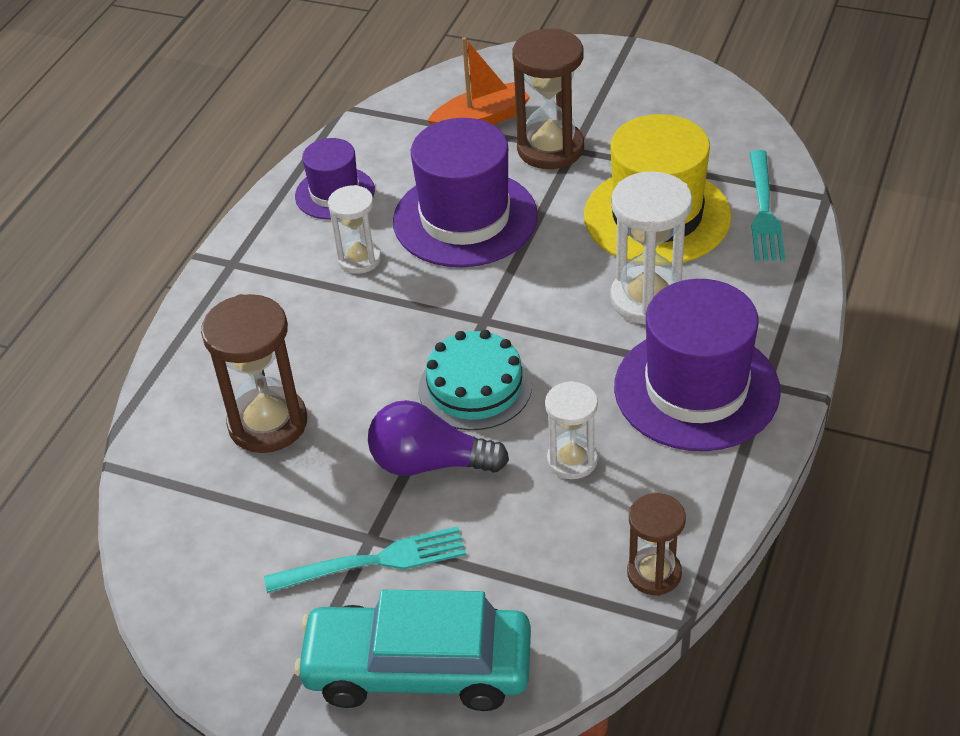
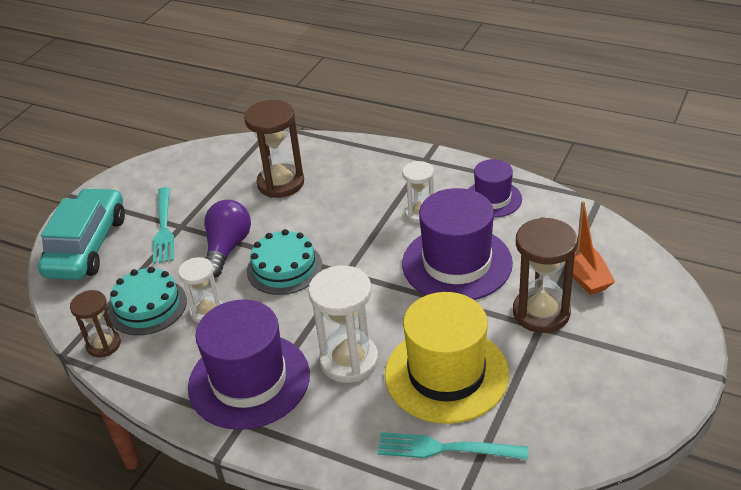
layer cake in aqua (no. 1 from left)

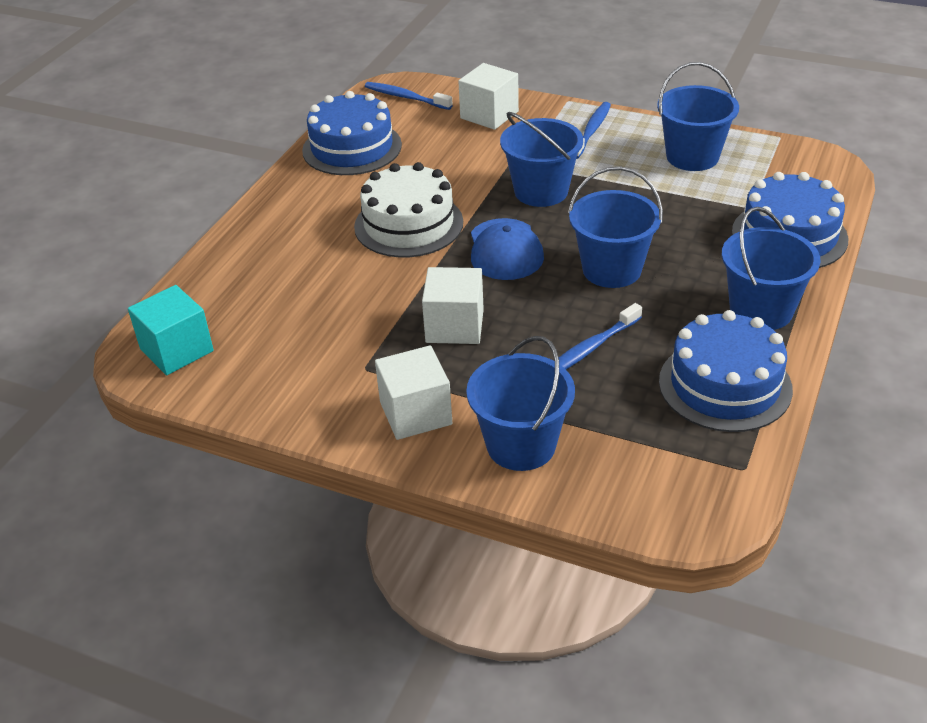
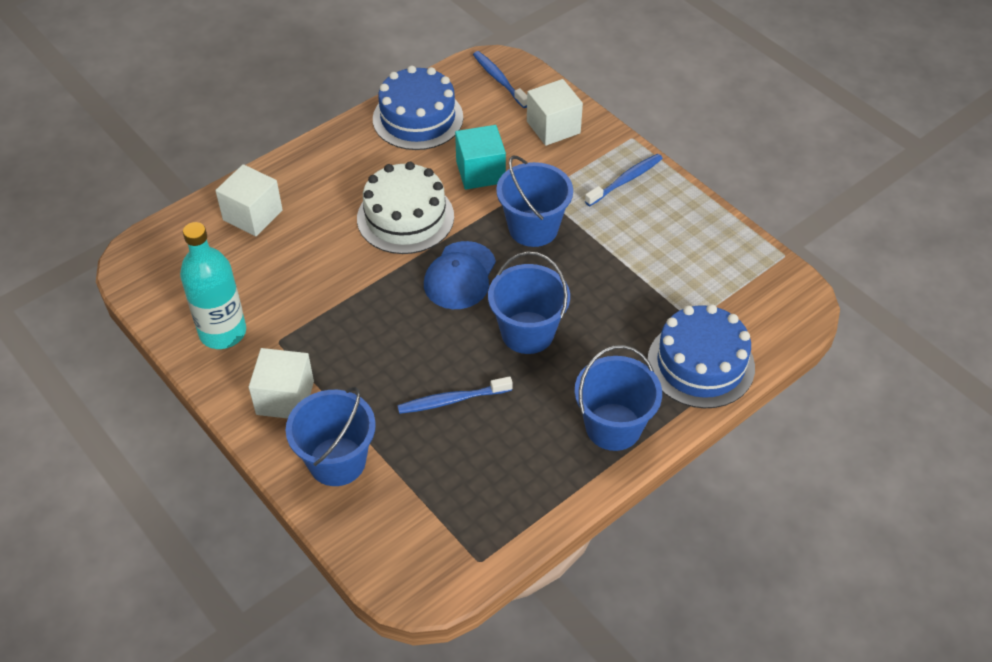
block in aqua
block in pure white (no. 1 from left)
bucket in royal blue (no. 4 from left in the first image)
layer cake in royal blue (no. 2 from left in the first image)
drink bottle in aqua

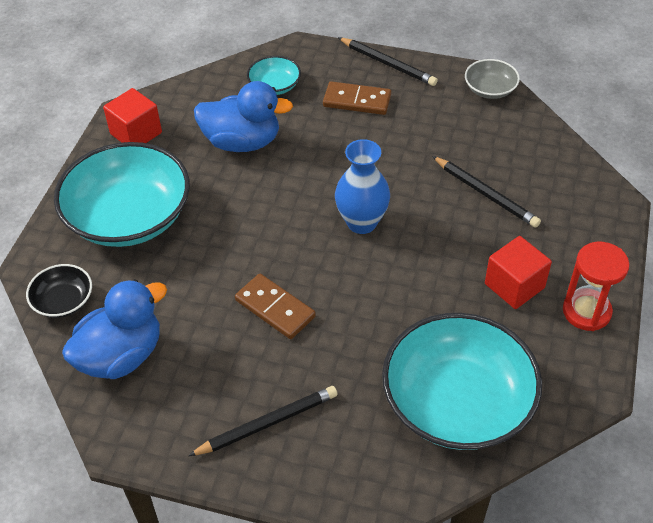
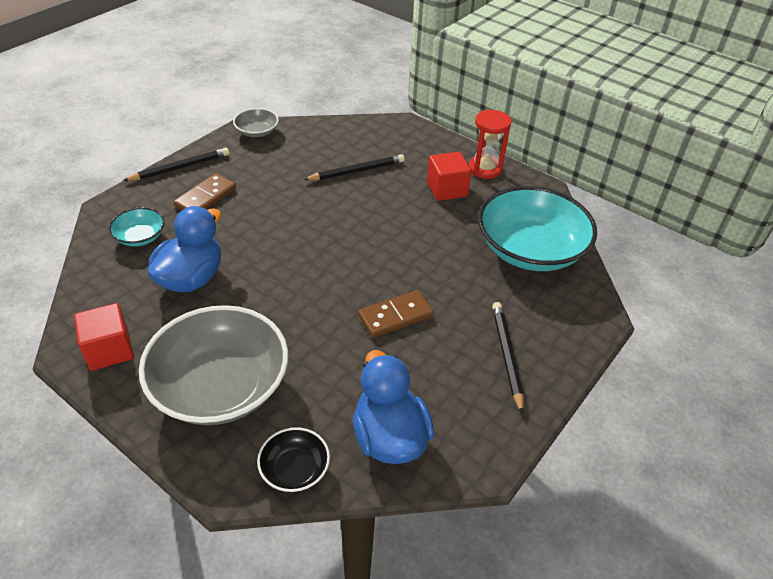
bowl in grey (no. 1 from left)
flower vase in royal blue

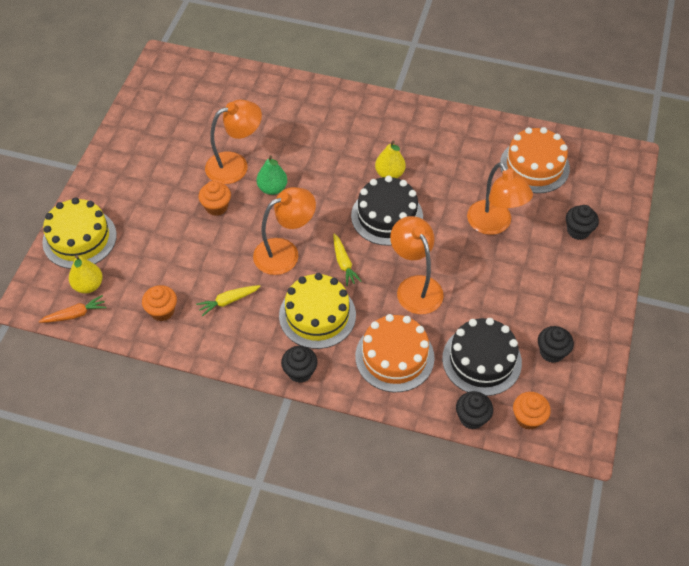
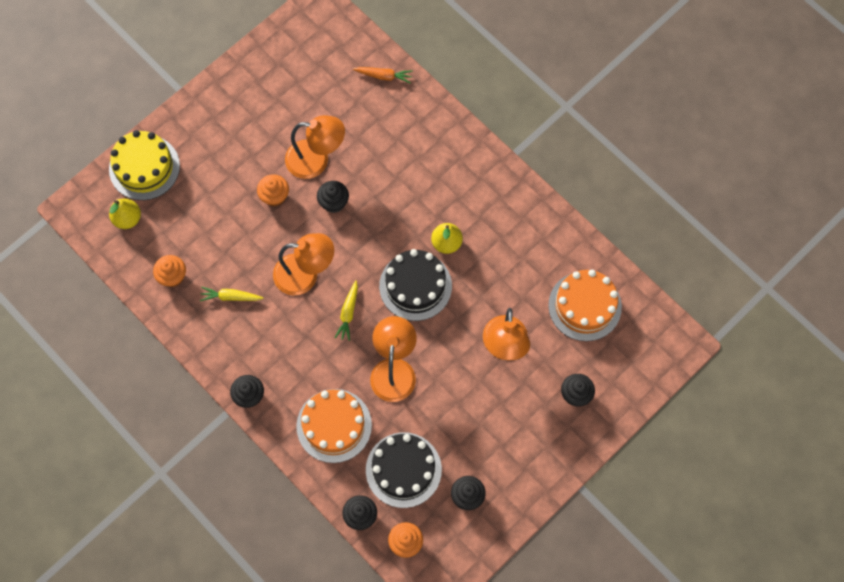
root vegetable in orange
muffin in black (no. 2 from left)
layer cake in yellow (no. 2 from left in the first image)

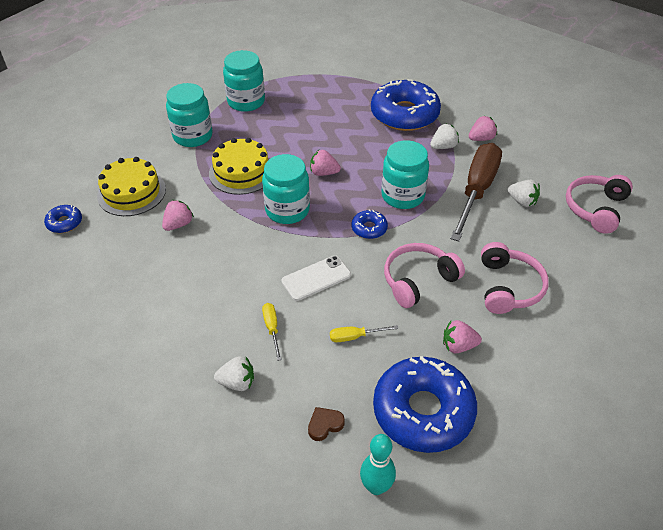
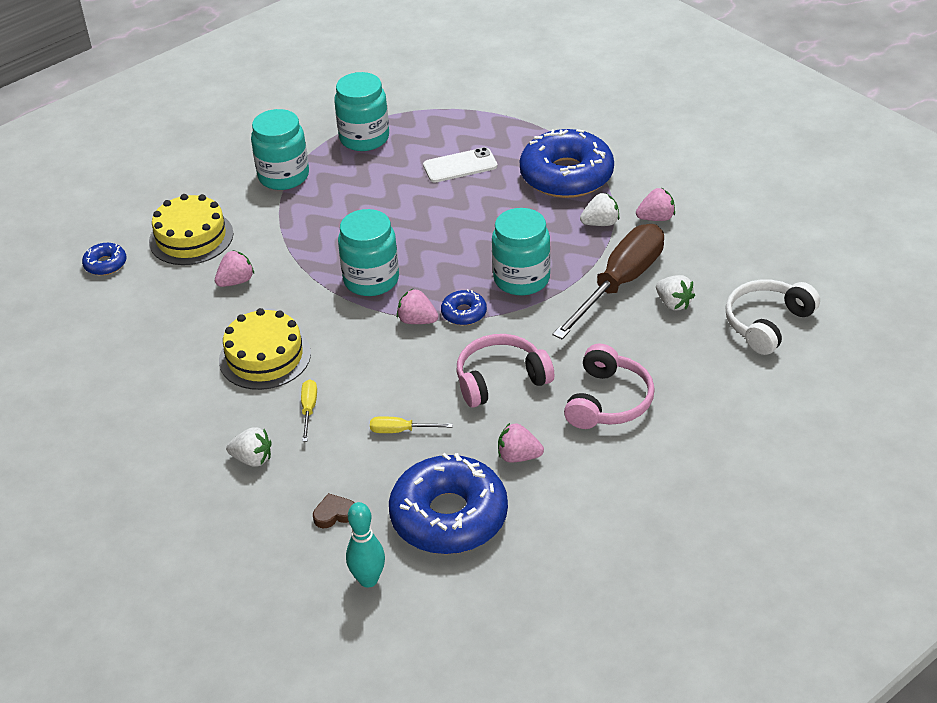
layer cake in yellow (no. 2 from left)
smartphone in pure white
toy strawberry in rose-pink (no. 2 from left)
over-ear headphones in pure white

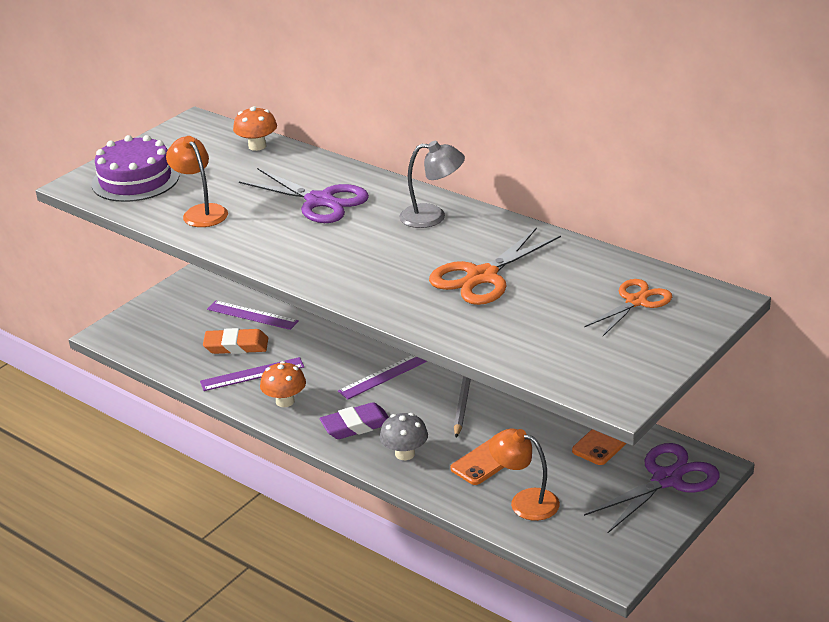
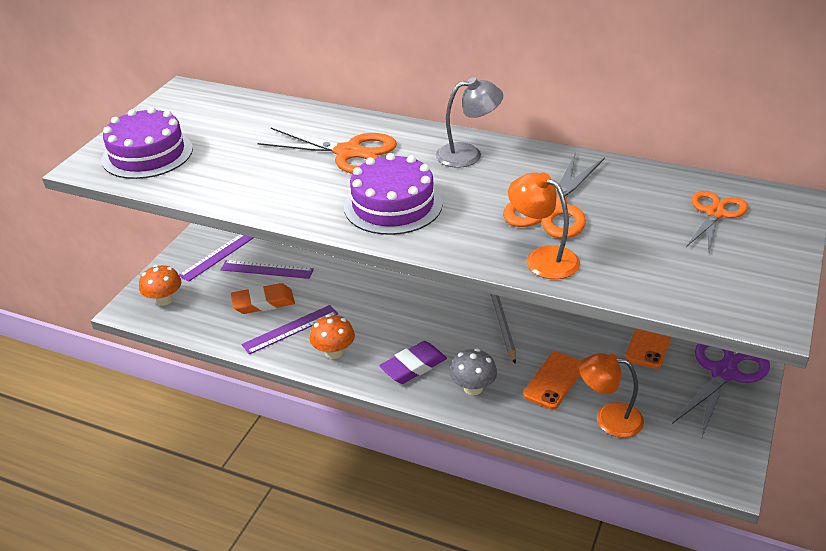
desk lamp in orange (no. 1 from left)
mushroom in orange (no. 1 from left)
scissors in orange (no. 1 from left)
ruler in purple (no. 1 from left)
layer cake in purple (no. 2 from left)

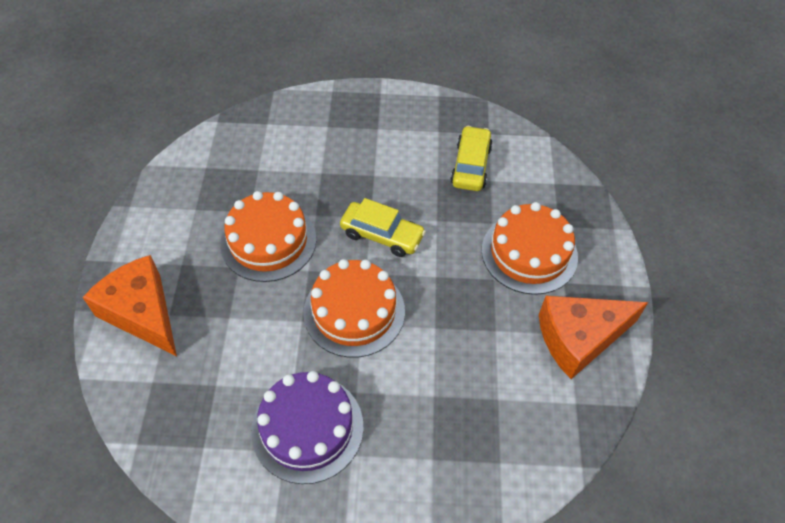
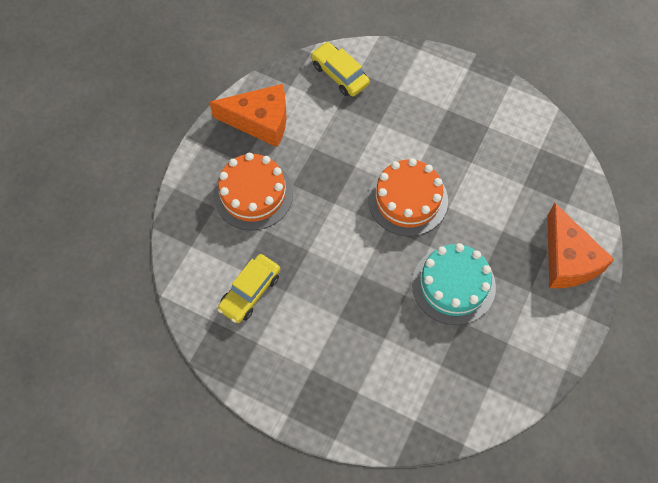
layer cake in aqua
layer cake in purple
toy car in yellow (no. 2 from left)

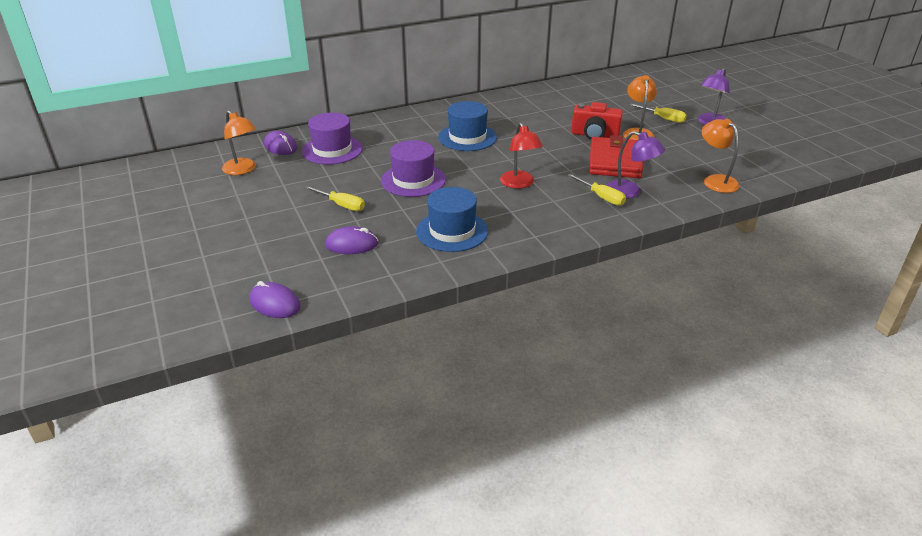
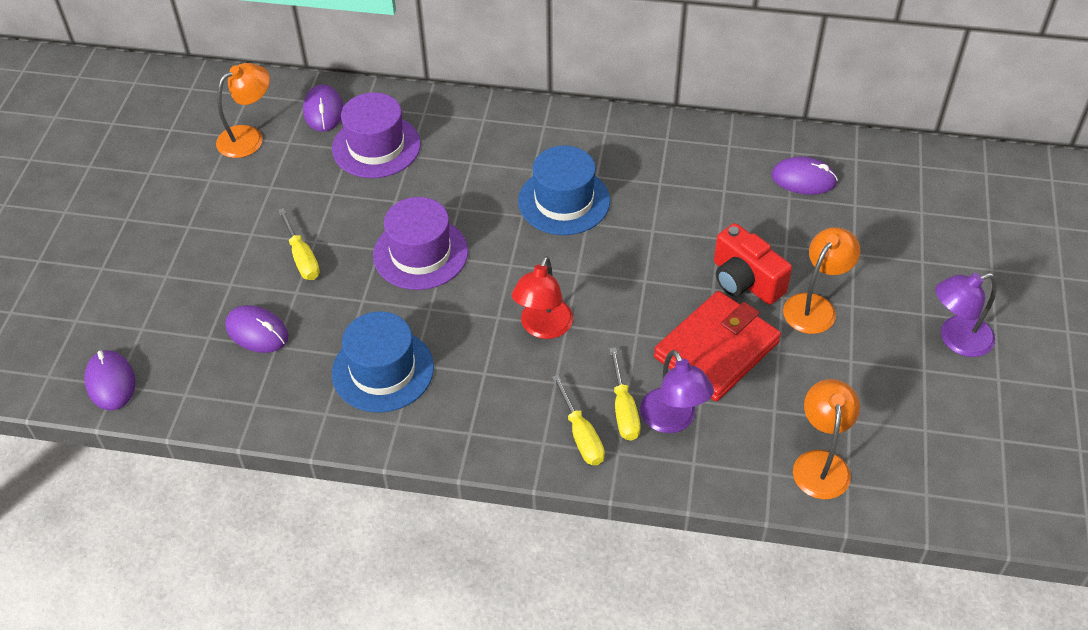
desk lamp in orange (no. 1 from left)
flat screwdriver in yellow (no. 2 from left)
computer mouse in purple (no. 4 from left)

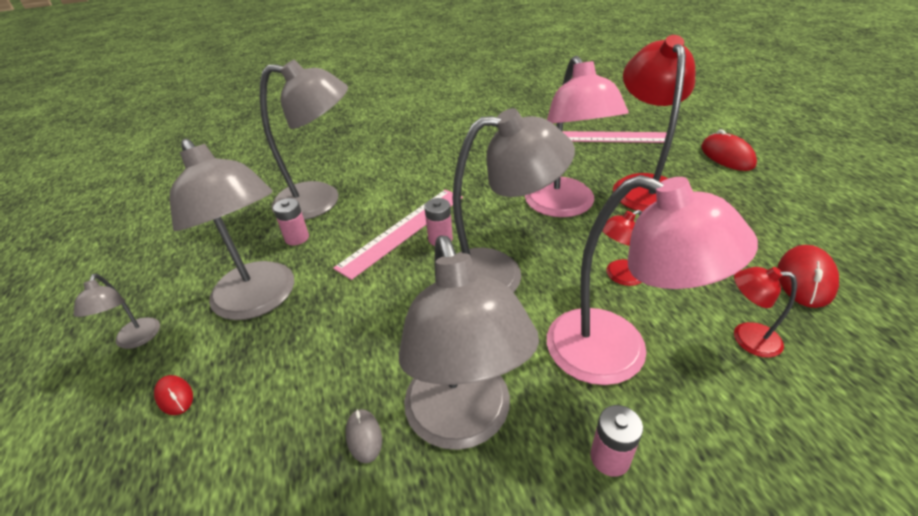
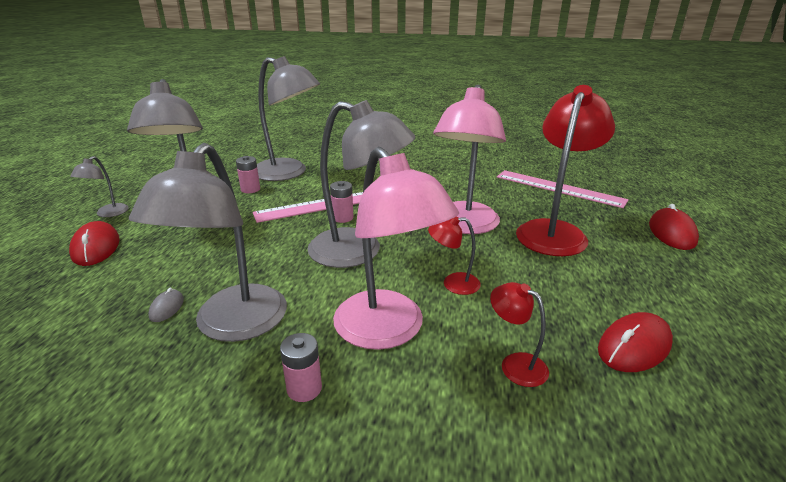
computer mouse in scarlet (no. 1 from left)

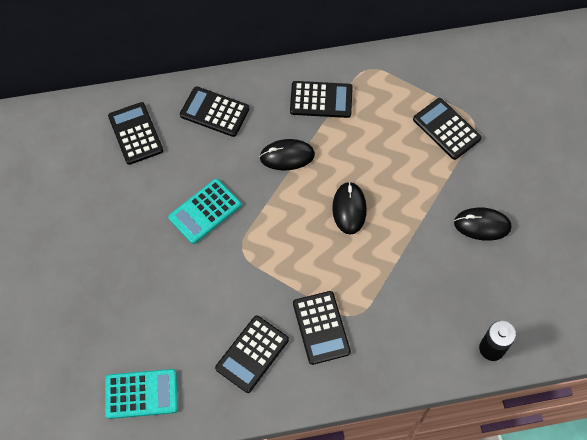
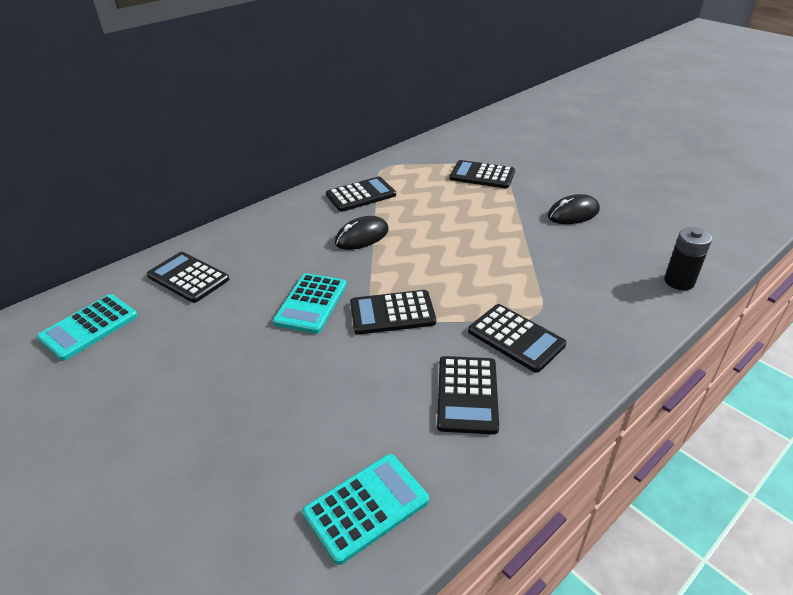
pocket calculator in black (no. 3 from left)
computer mouse in black (no. 2 from left in the first image)
pocket calculator in aqua (no. 1 from left)

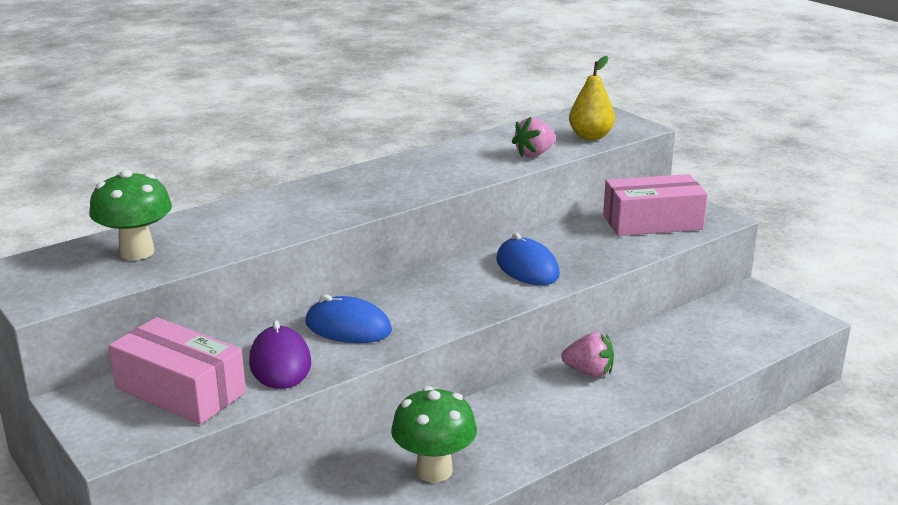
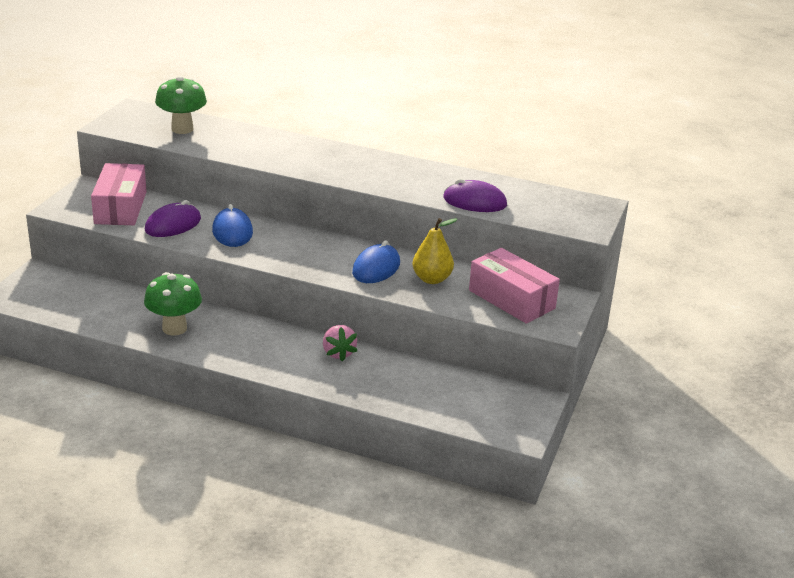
computer mouse in purple (no. 2 from left)
pear in yellow

